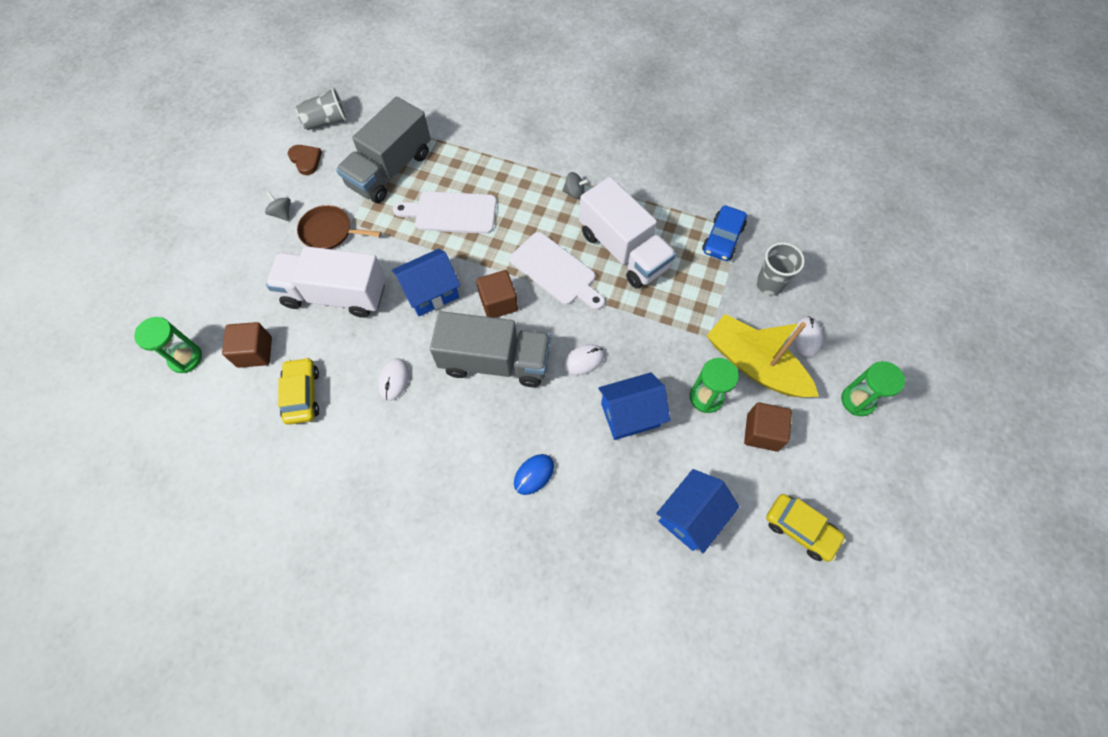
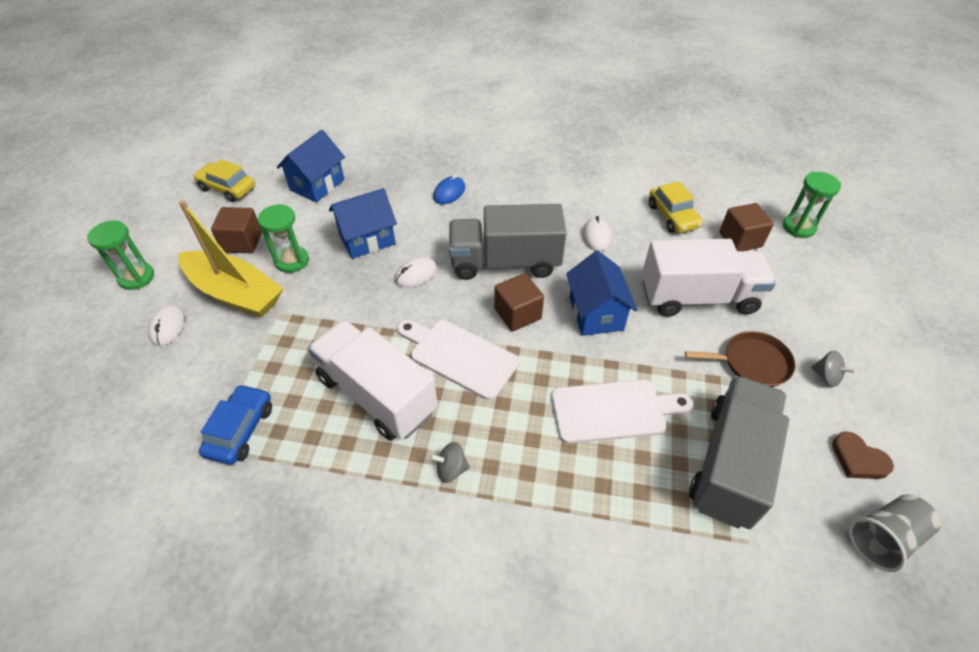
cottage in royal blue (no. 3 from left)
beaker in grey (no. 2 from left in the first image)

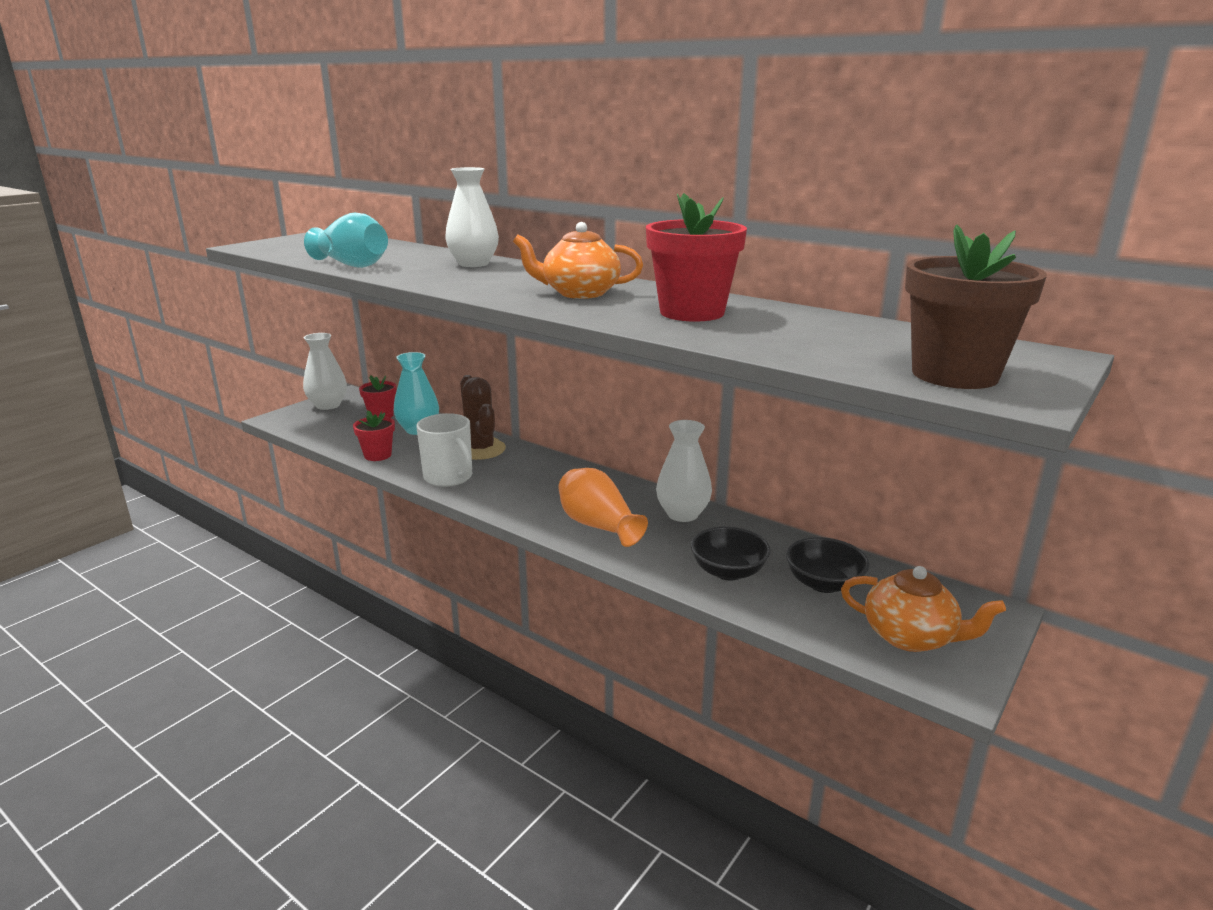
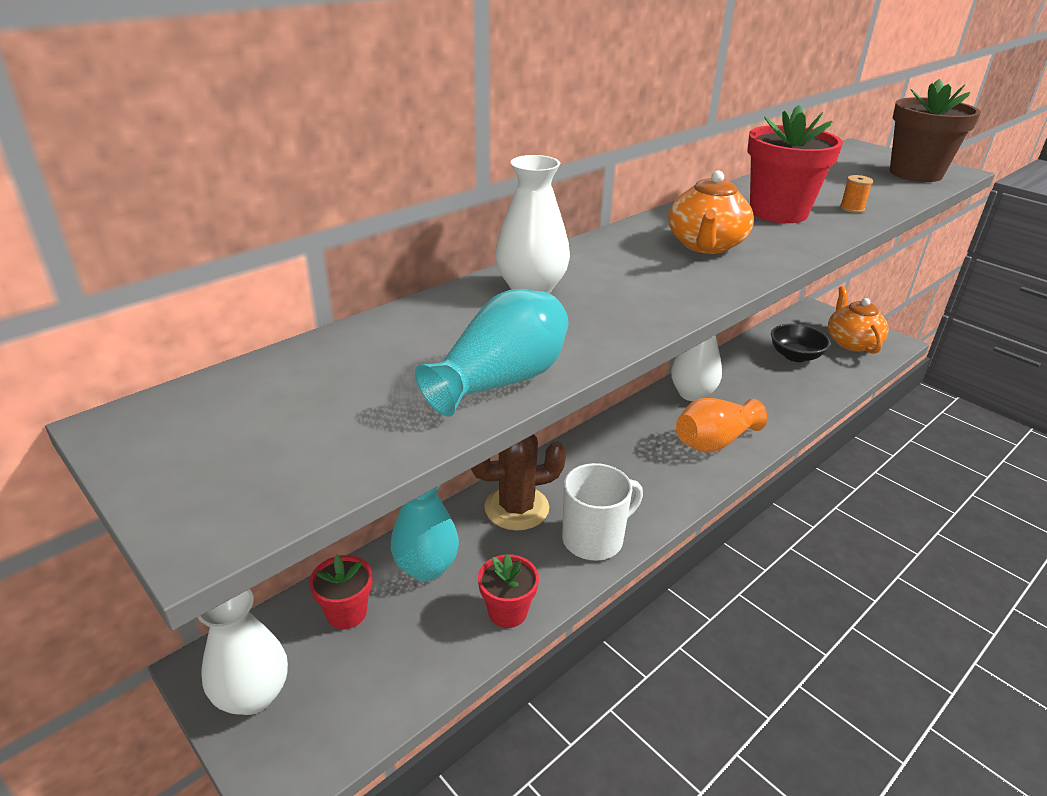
bowl in black (no. 1 from left in the first image)
teapot in orange (no. 2 from left)
bobbin in orange

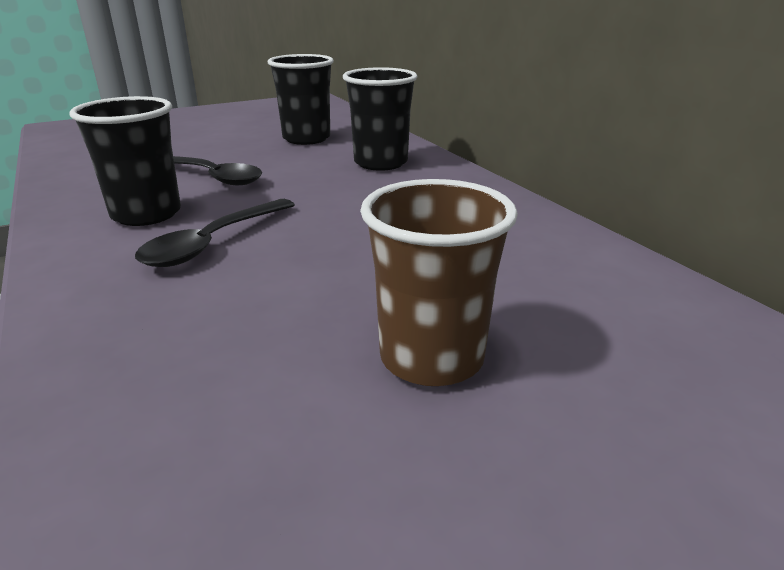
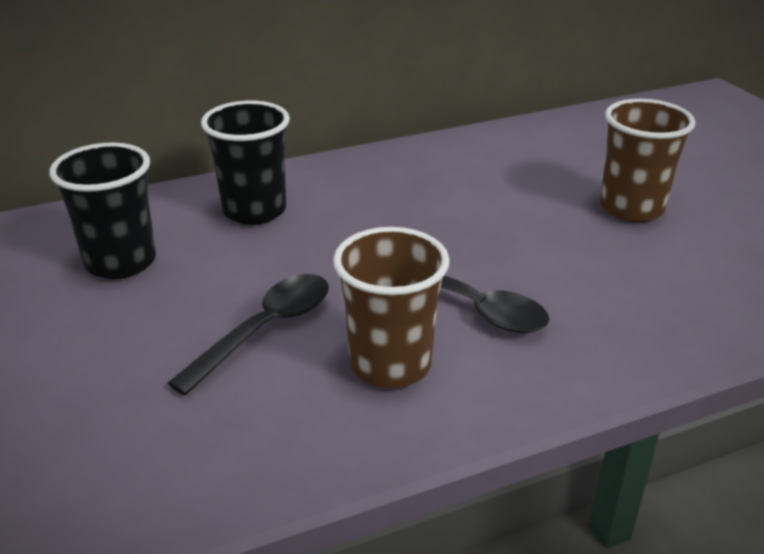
beaker in dark brown (no. 1 from left)

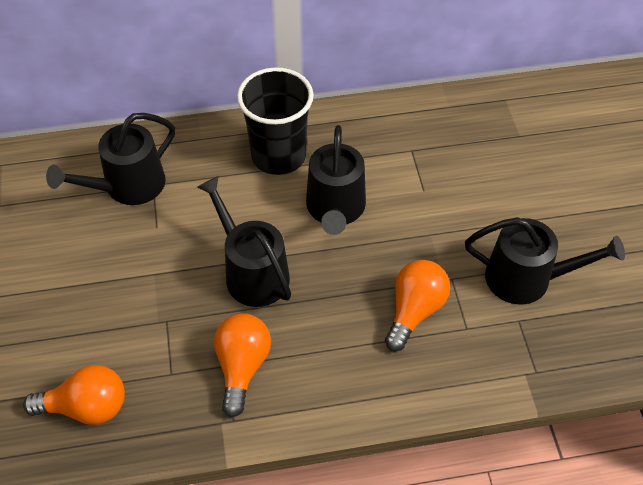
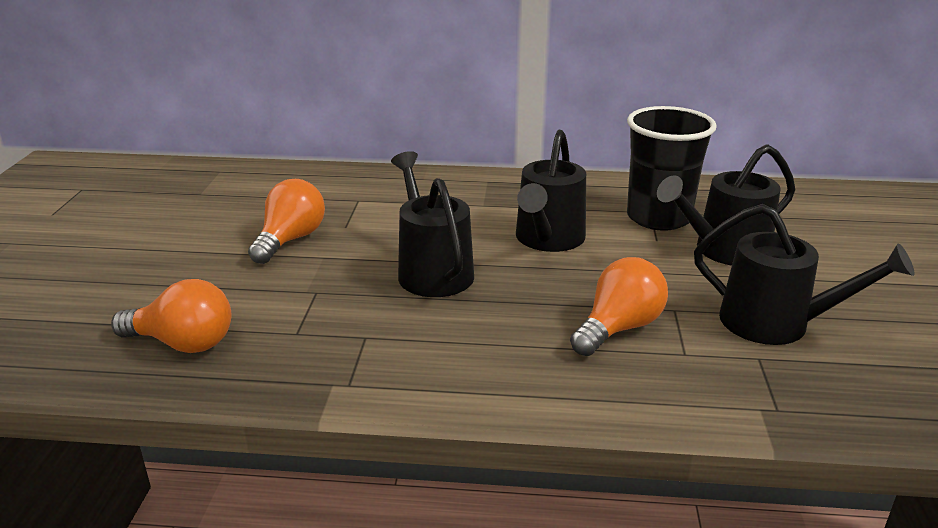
watering can in black (no. 3 from left)
bulb in orange (no. 2 from left)
beaker in black

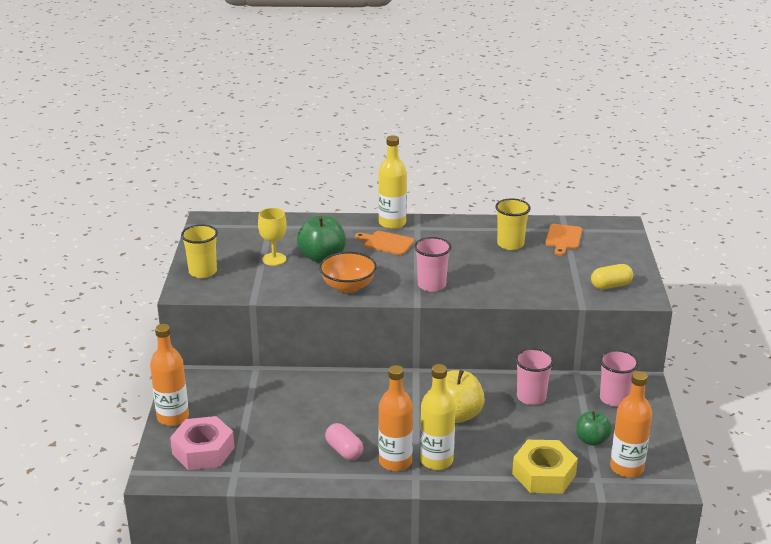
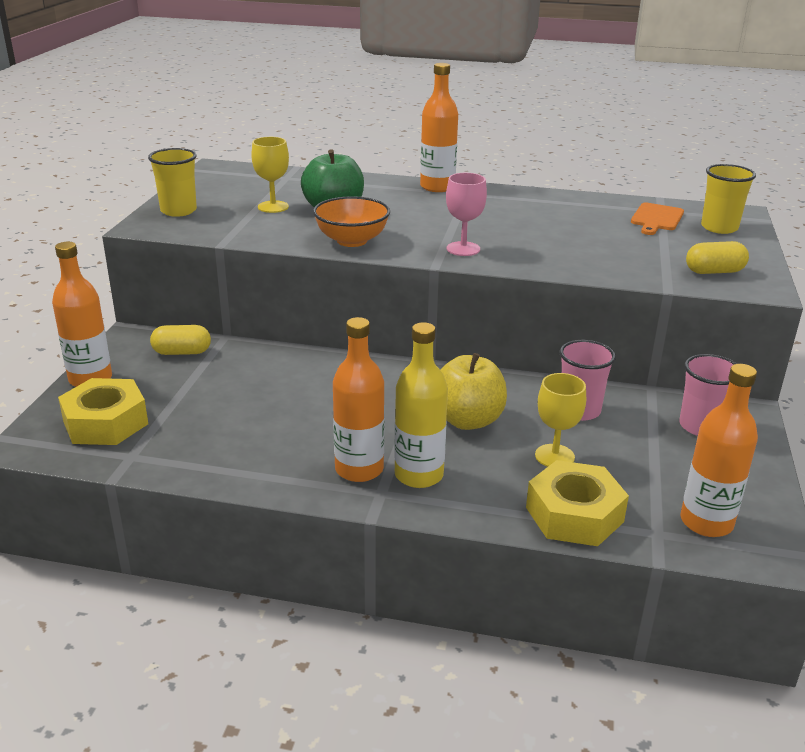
hexagon nut in yellow (no. 1 from left)
pill shape in rose-pink
cutting board in orange (no. 1 from left in the first image)
drink bottle in orange (no. 3 from left)
goblet in rose-pink
beaker in yellow (no. 2 from left)
apple fruit in green (no. 2 from left in the first image)
pill shape in yellow (no. 1 from left)
goblet in yellow (no. 2 from left)

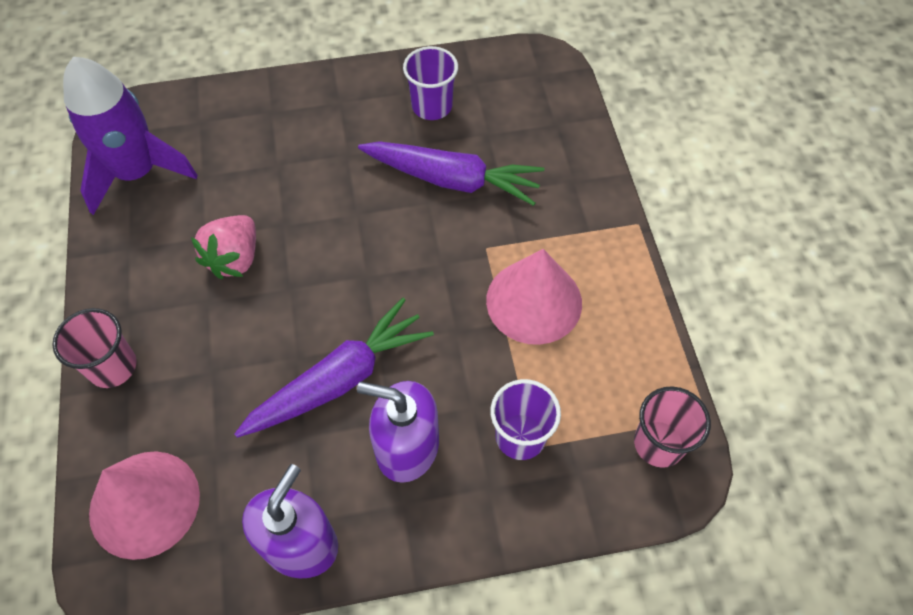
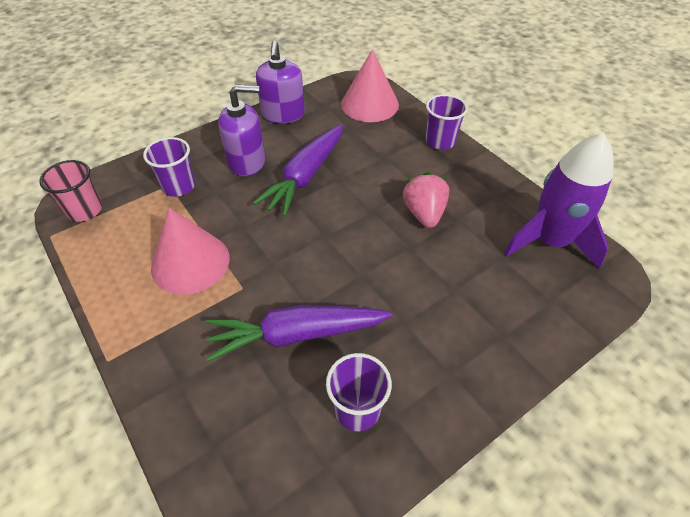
beaker in purple (no. 3 from left)

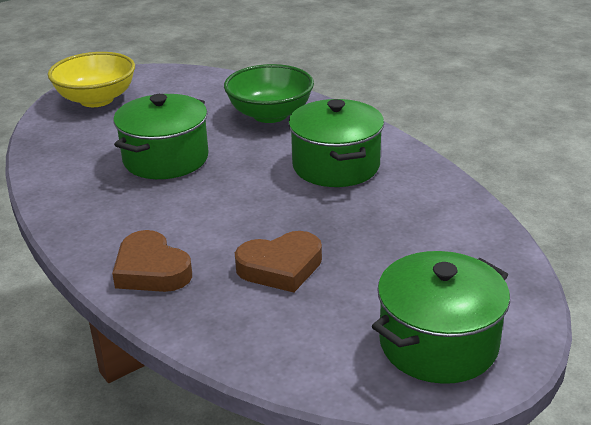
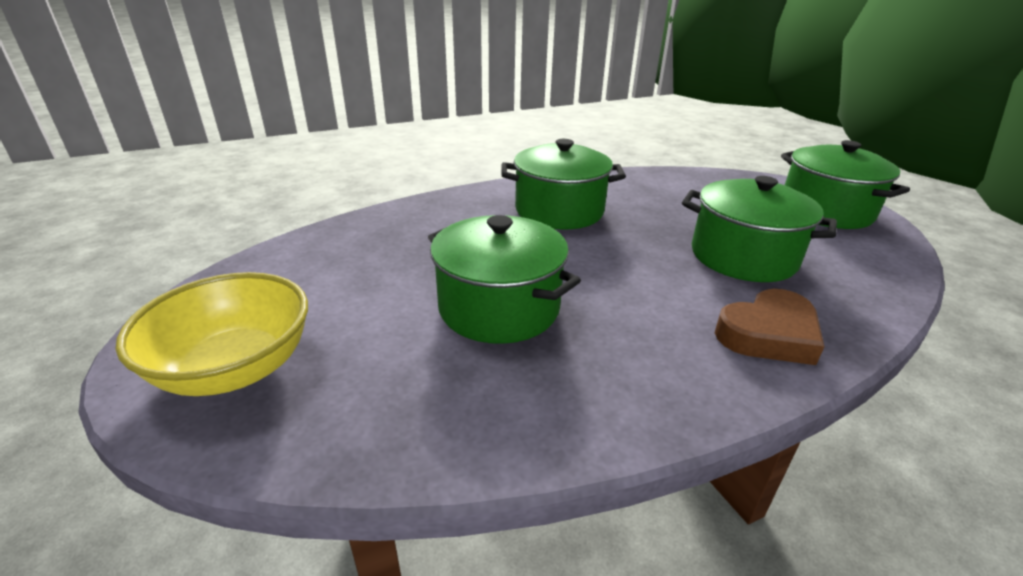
bowl in green
cooking pot in green (no. 3 from left)

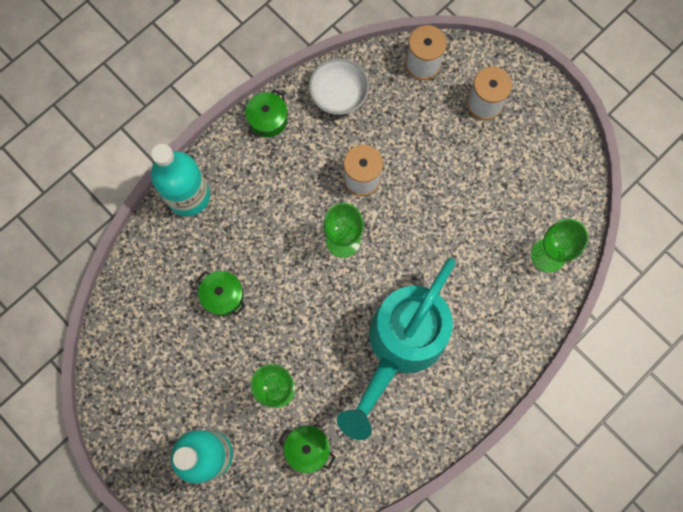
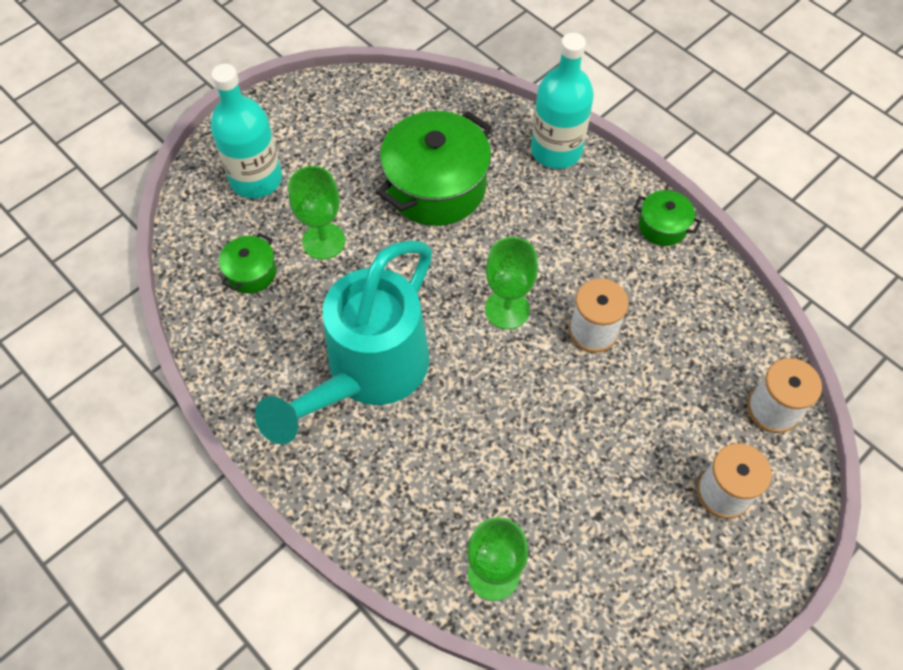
cooking pot in green (no. 2 from left)
bowl in pure white
watering can in aqua

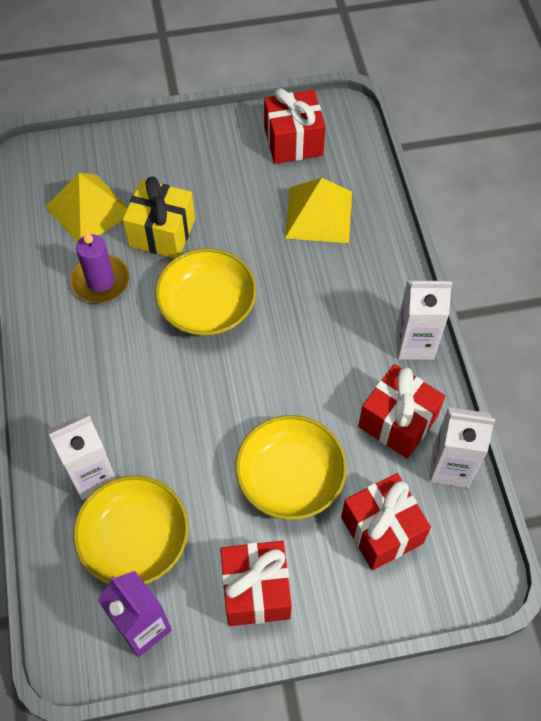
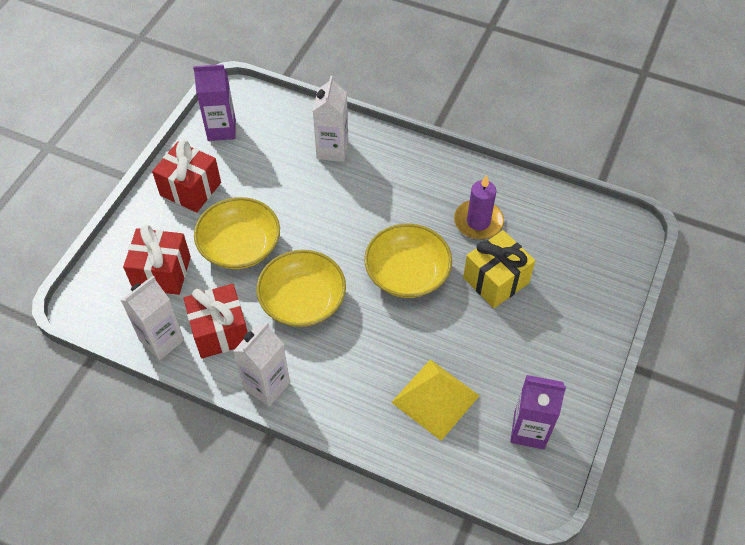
solid pyramid in yellow (no. 1 from left in the first image)
bowl in yellow (no. 2 from left)
juice carton in purple (no. 2 from left)

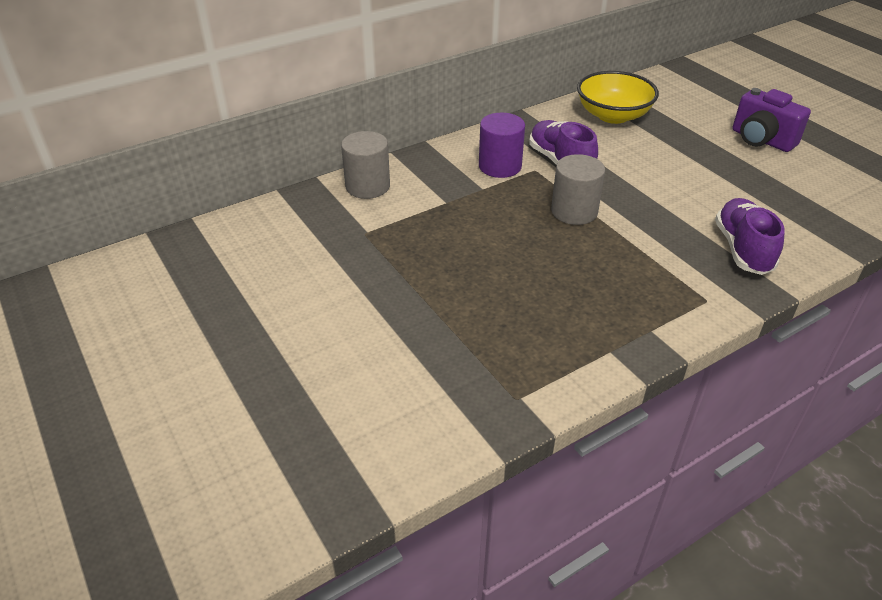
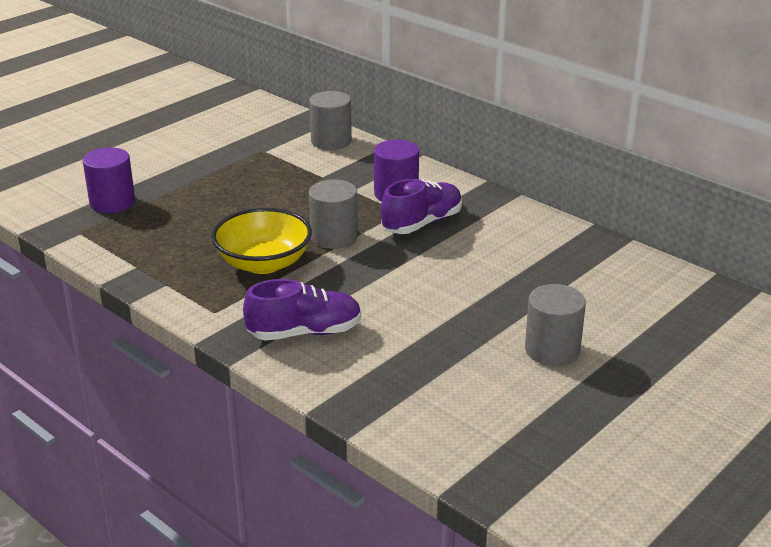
bowl in yellow
solid cylinder in grey (no. 3 from left)
solid cylinder in purple (no. 1 from left)

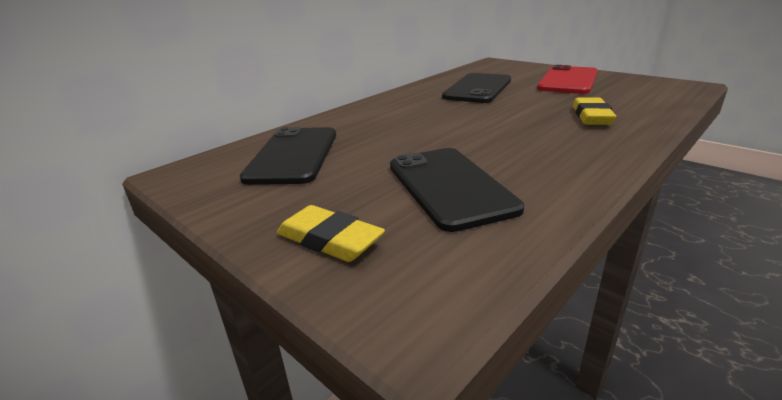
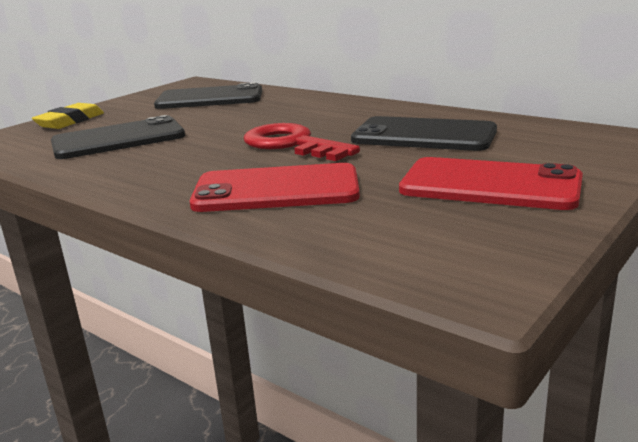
smartphone in scarlet (no. 1 from left)
door key in scarlet

